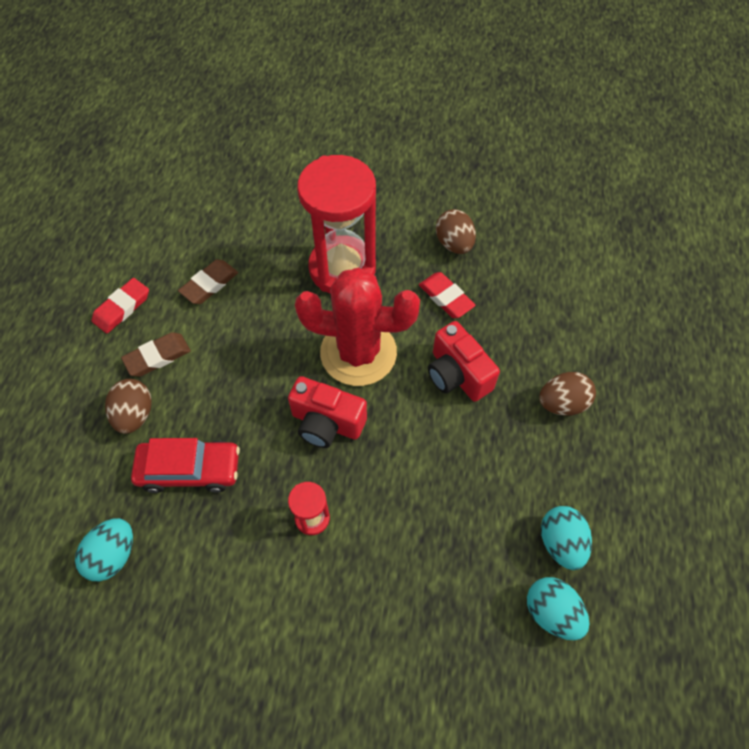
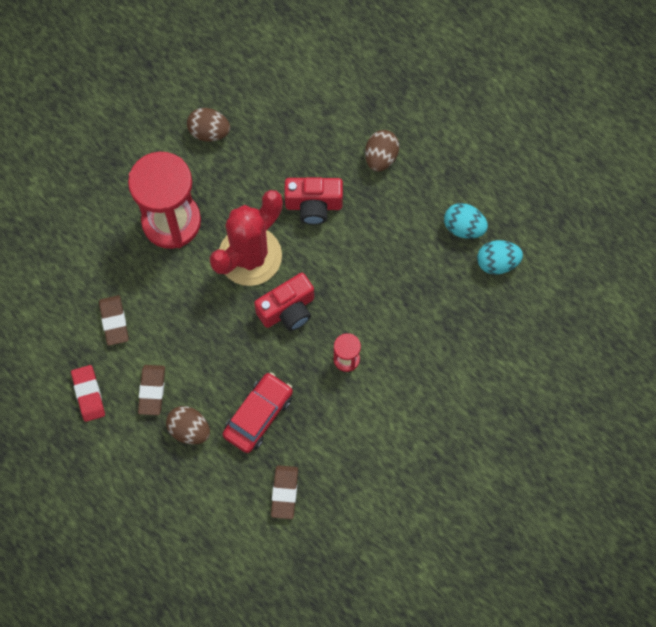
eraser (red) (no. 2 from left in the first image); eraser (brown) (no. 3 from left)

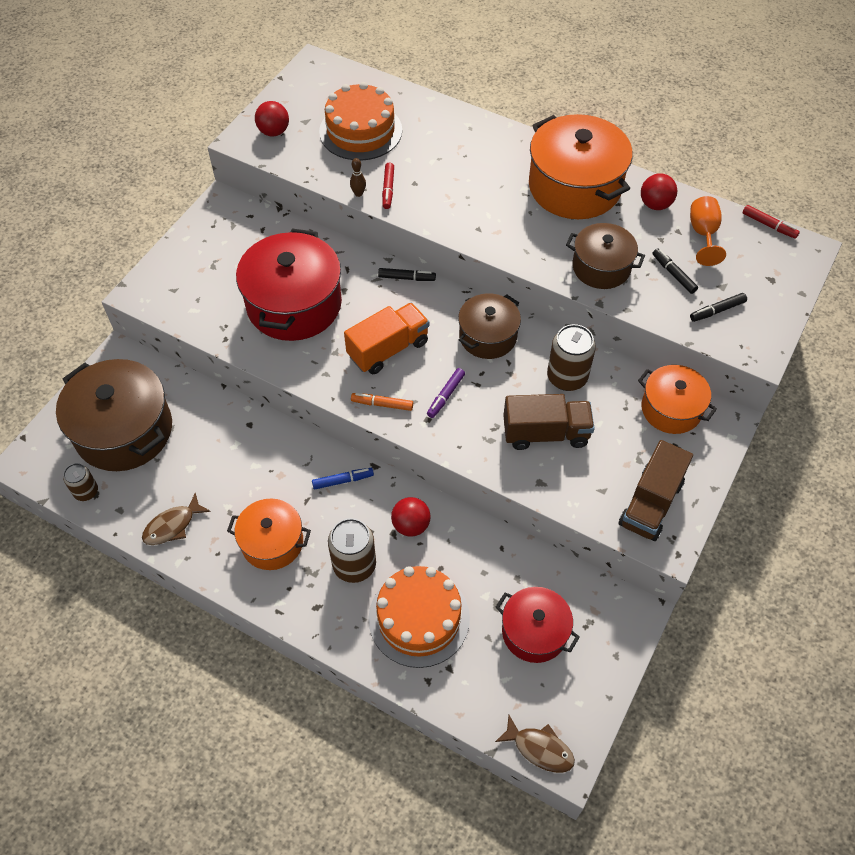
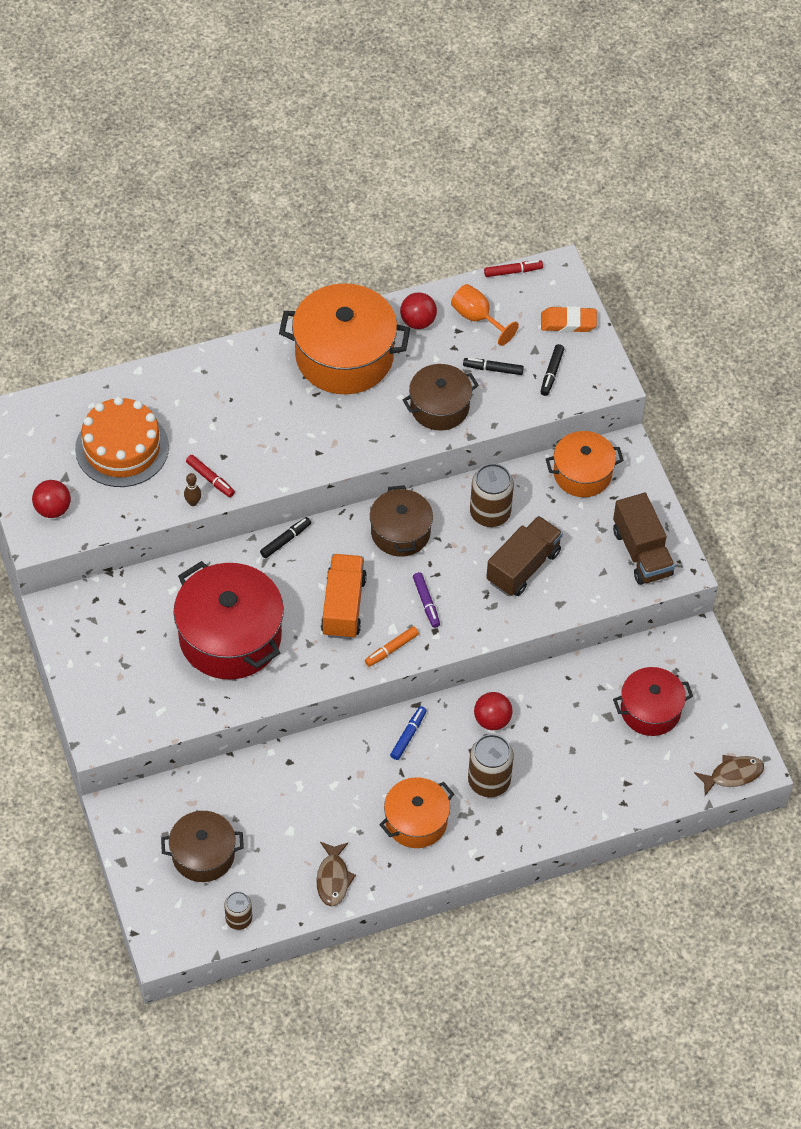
cake (orange) (no. 2 from left in the first image); eraser (orange); pot (brown) (no. 1 from left)

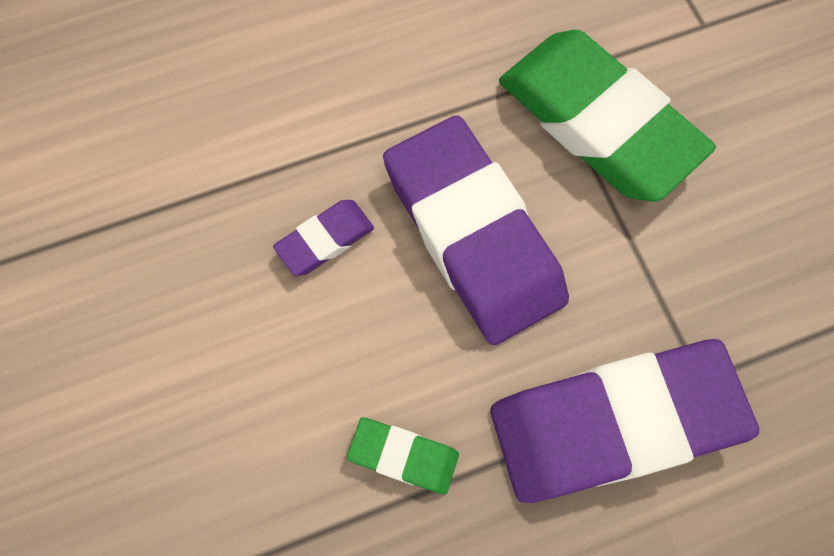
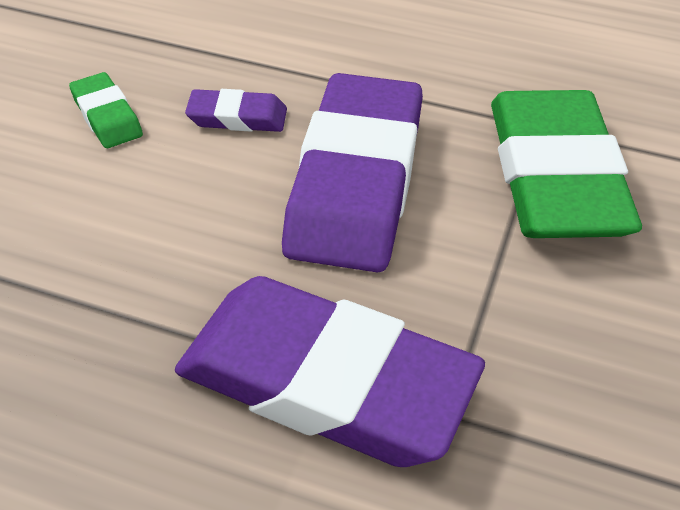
eraser (green) (no. 1 from left)

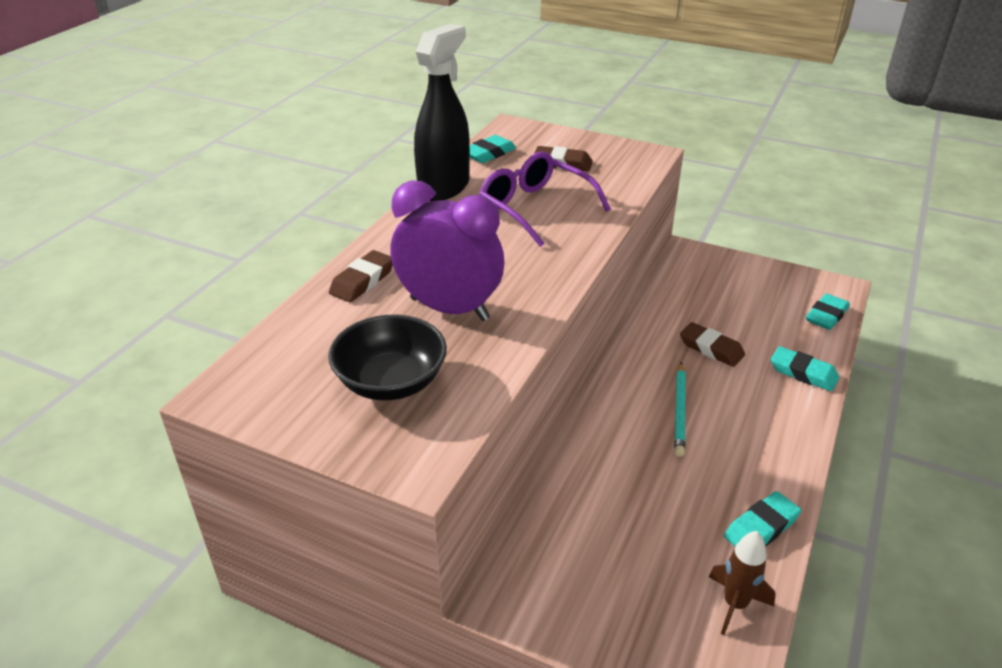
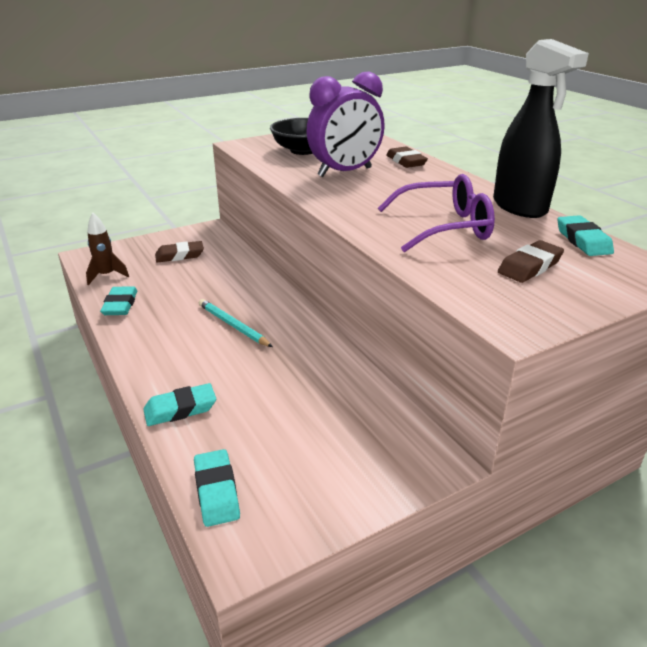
eraser (brown) (no. 1 from left)

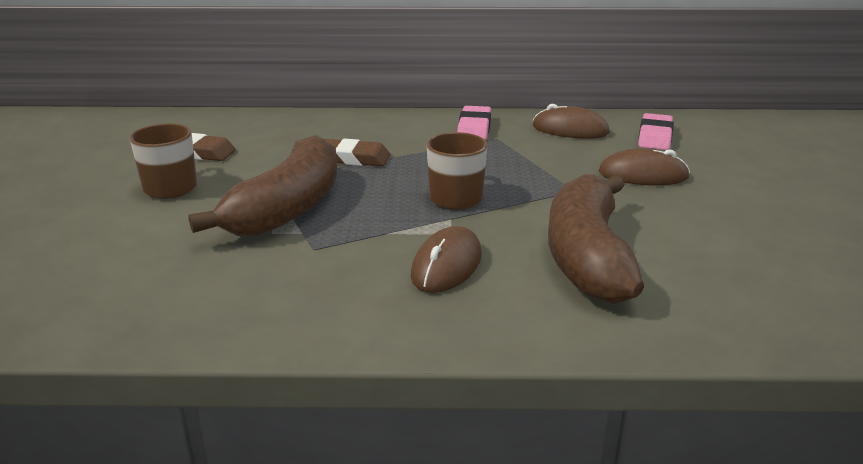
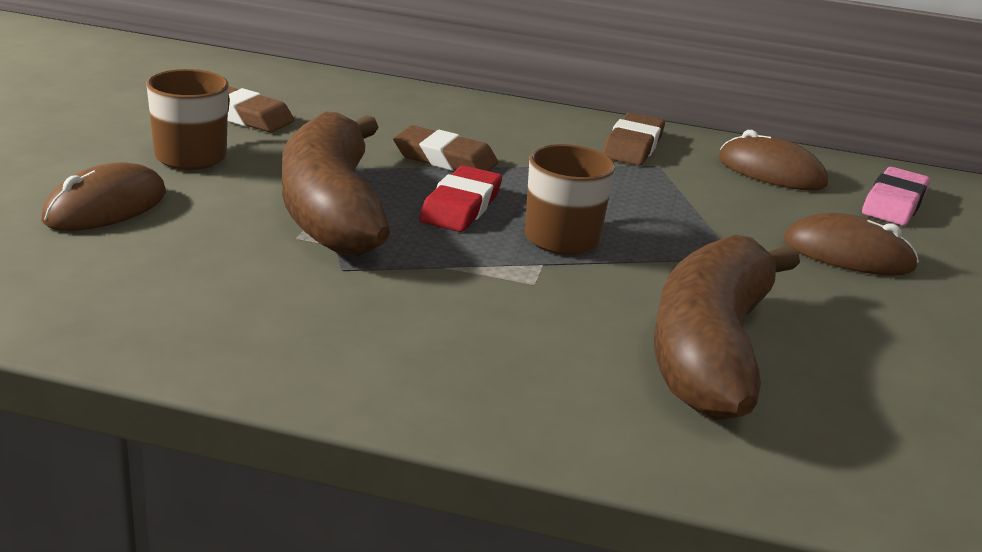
eraser (red); mouse (brown) (no. 1 from left); eraser (brown) (no. 3 from left); banana (brown) (no. 1 from left)

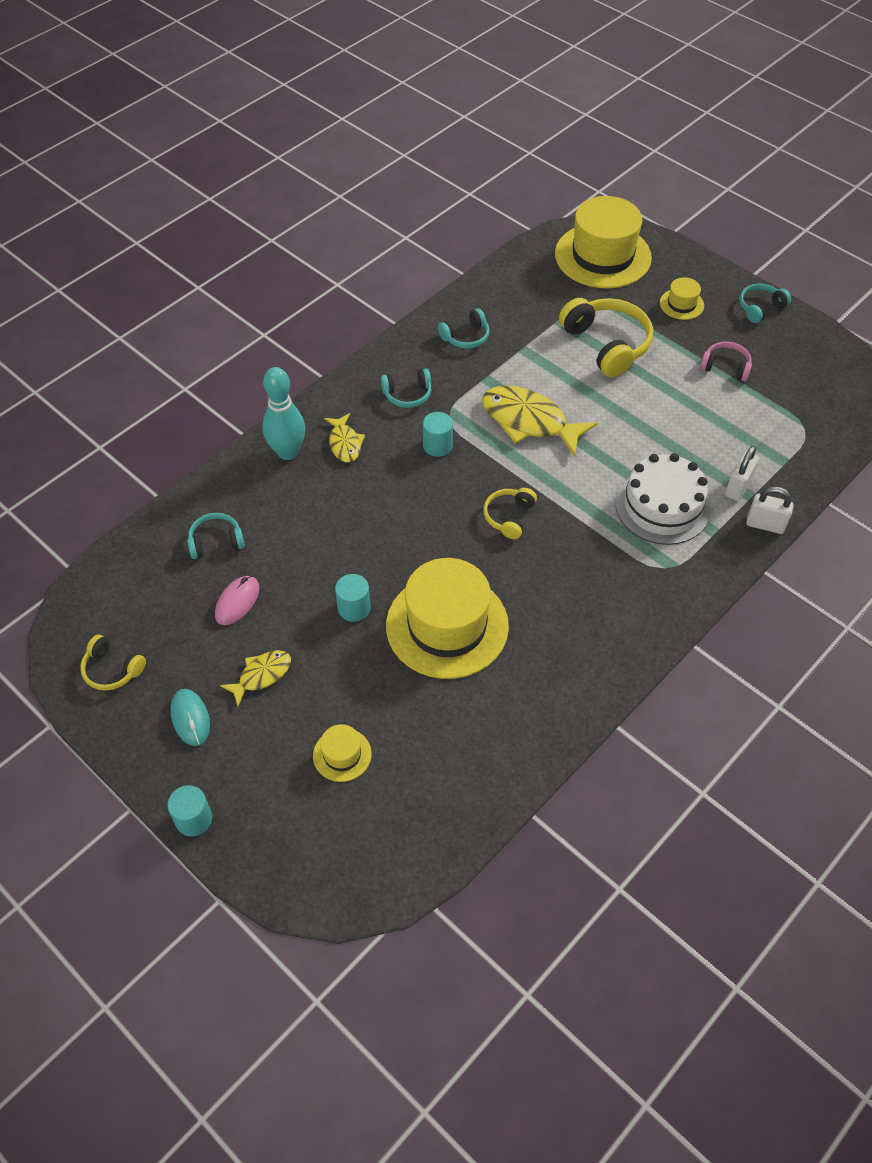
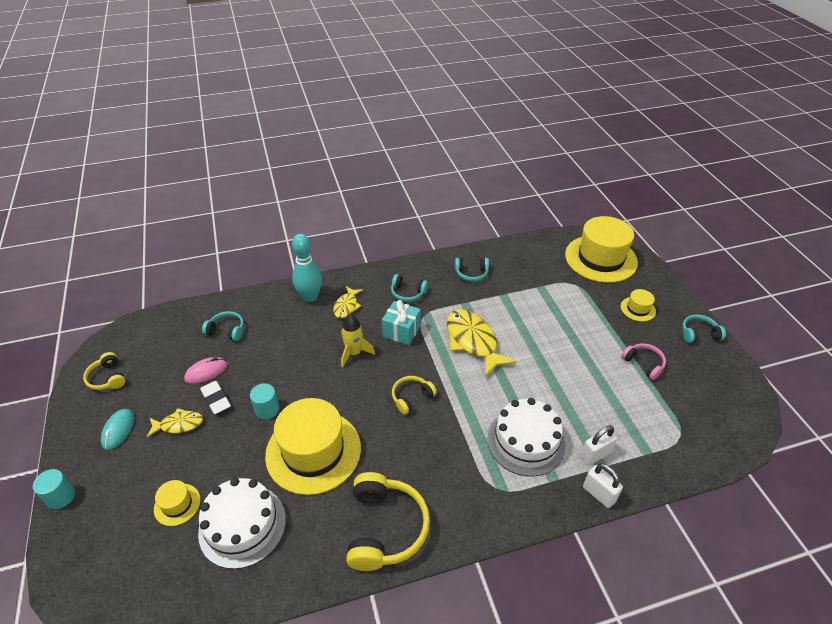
cake (white) (no. 1 from left); eraser (white); rocket (yellow); headphones (yellow) (no. 2 from left); gift (turquoise)

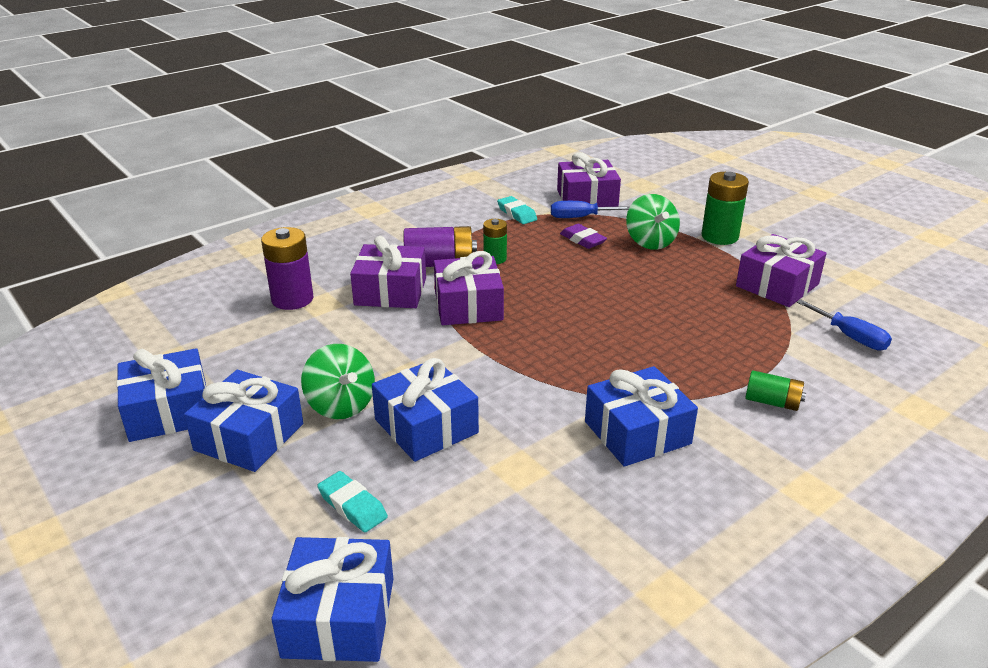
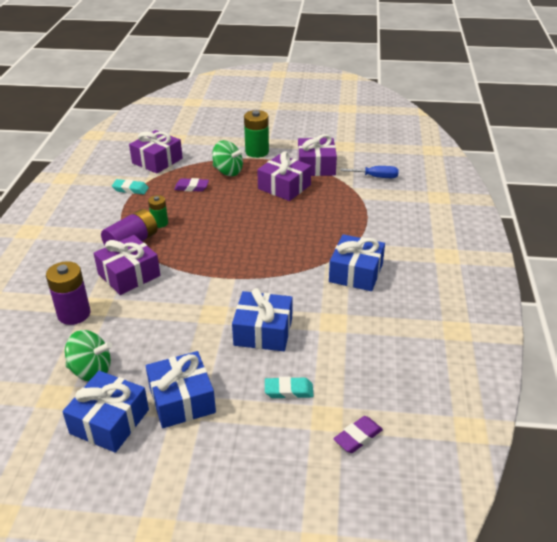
screwdriver (blue) (no. 1 from left in the first image); battery (green) (no. 3 from left in the first image); spinning top (green) (no. 1 from left); gift (purple) (no. 3 from left); eraser (purple) (no. 2 from left)

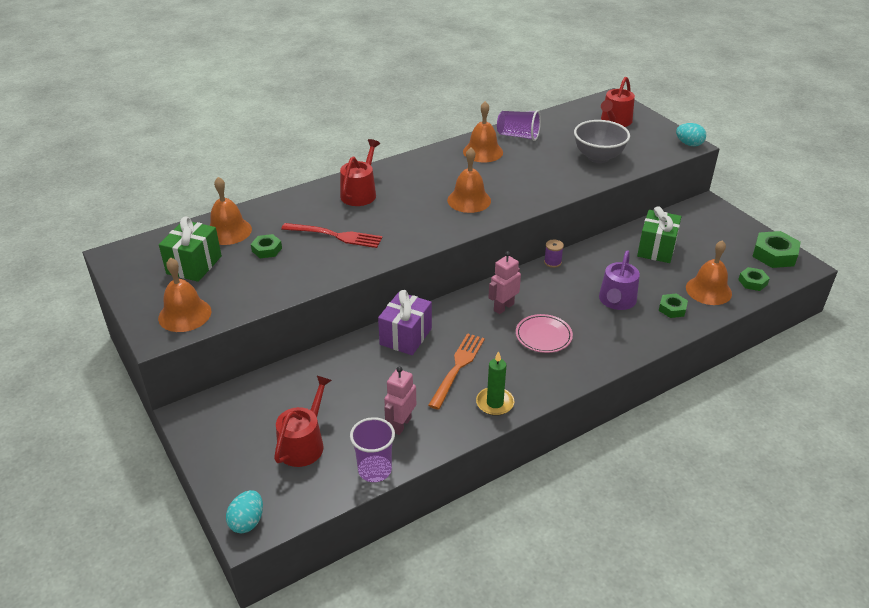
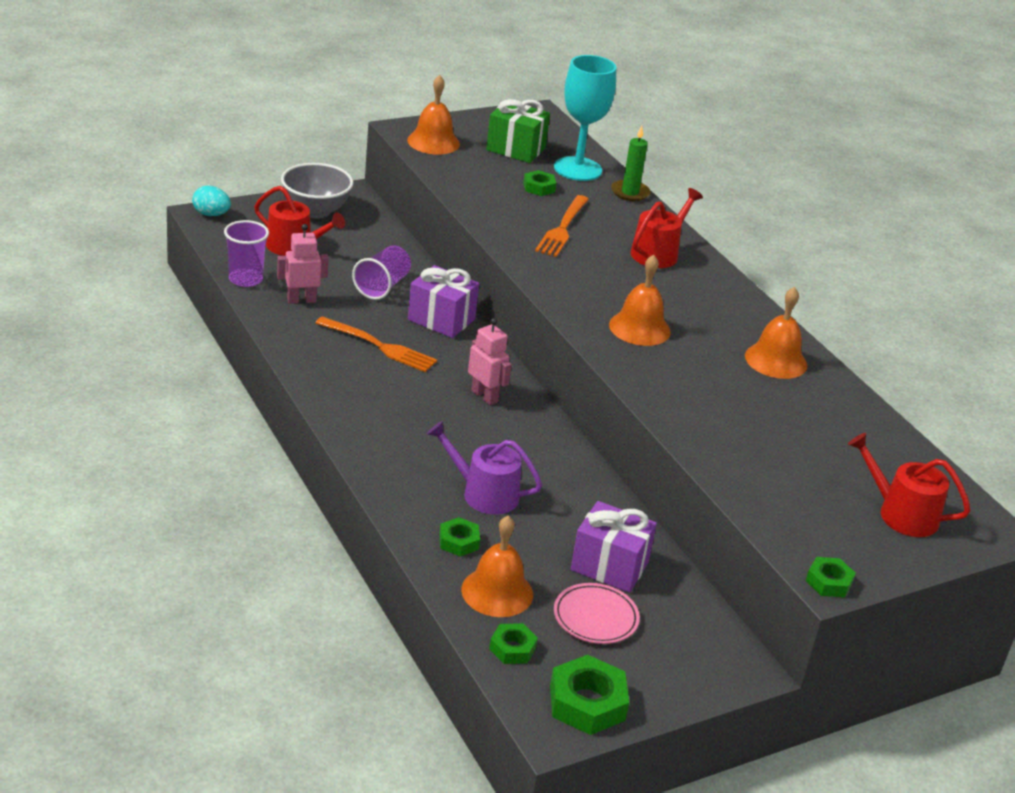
spool (purple); candle (green); cup (purple) (no. 2 from left); plate (pink); bowl (grey); goblet (turquoise); nut (green) (no. 5 from left); fork (orange) (no. 2 from left); gift (purple) (no. 2 from left); watering can (red) (no. 2 from left); robot (pink) (no. 1 from left)

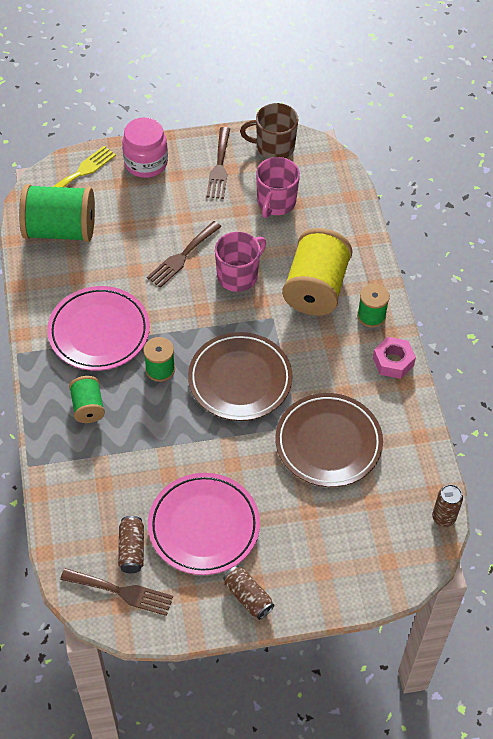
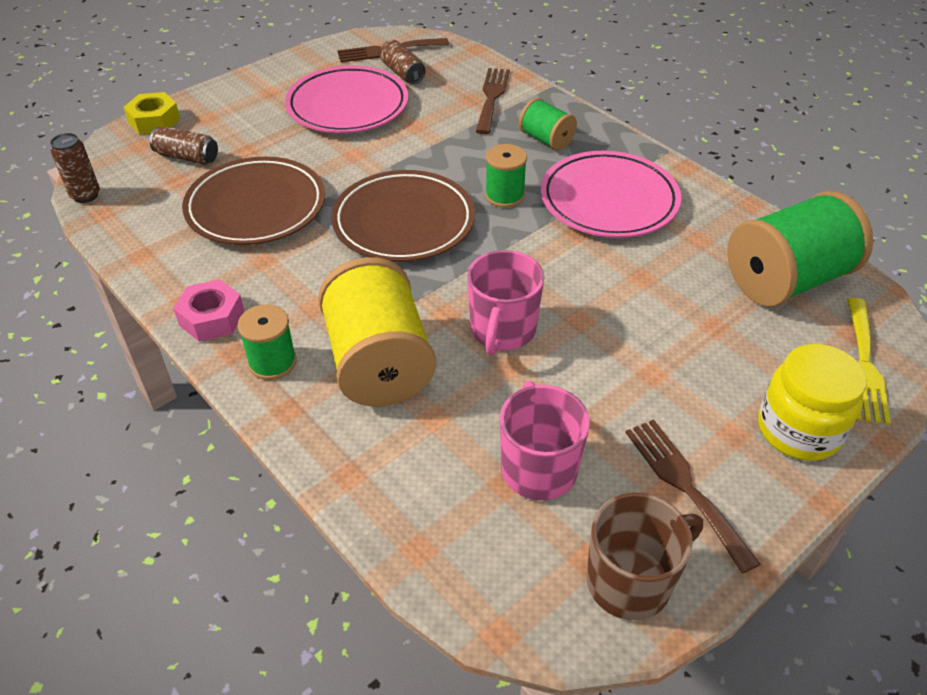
nut (yellow); fork (brown) (no. 2 from left); can (brown) (no. 2 from left); jar (yellow)

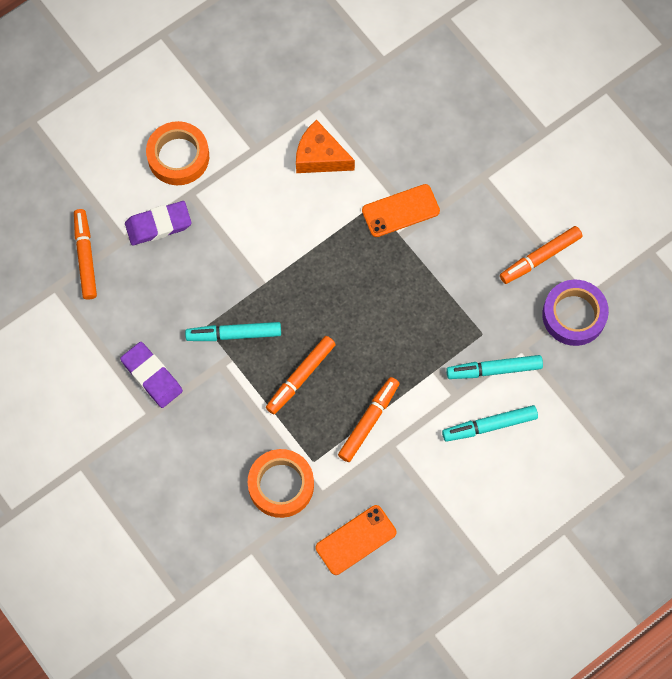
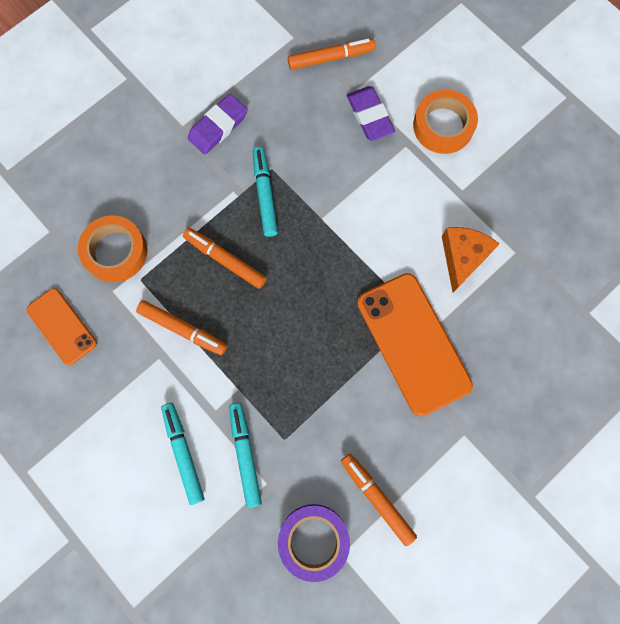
phone (orange) (no. 2 from left)

